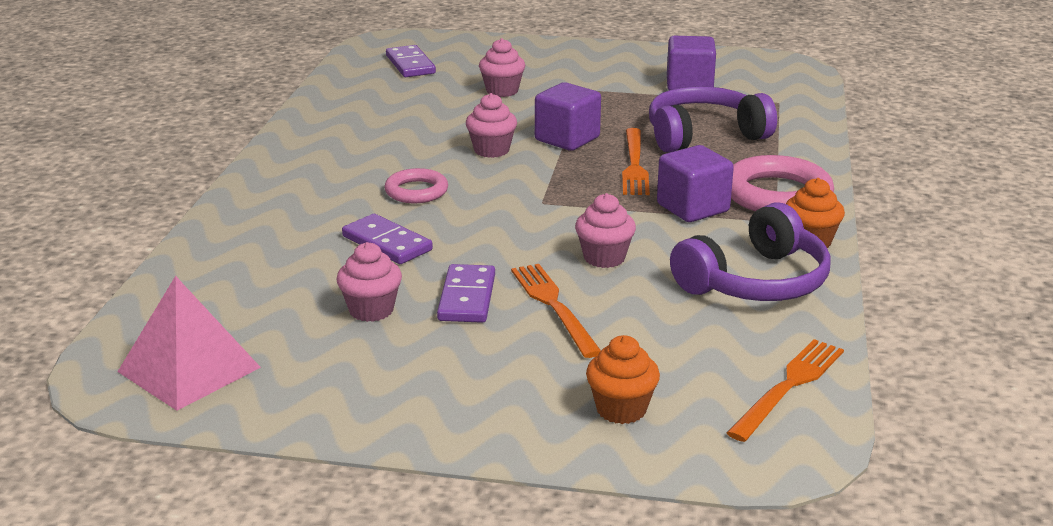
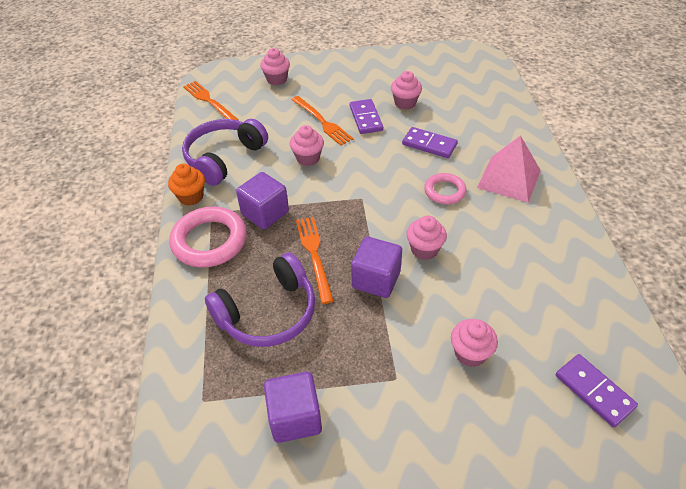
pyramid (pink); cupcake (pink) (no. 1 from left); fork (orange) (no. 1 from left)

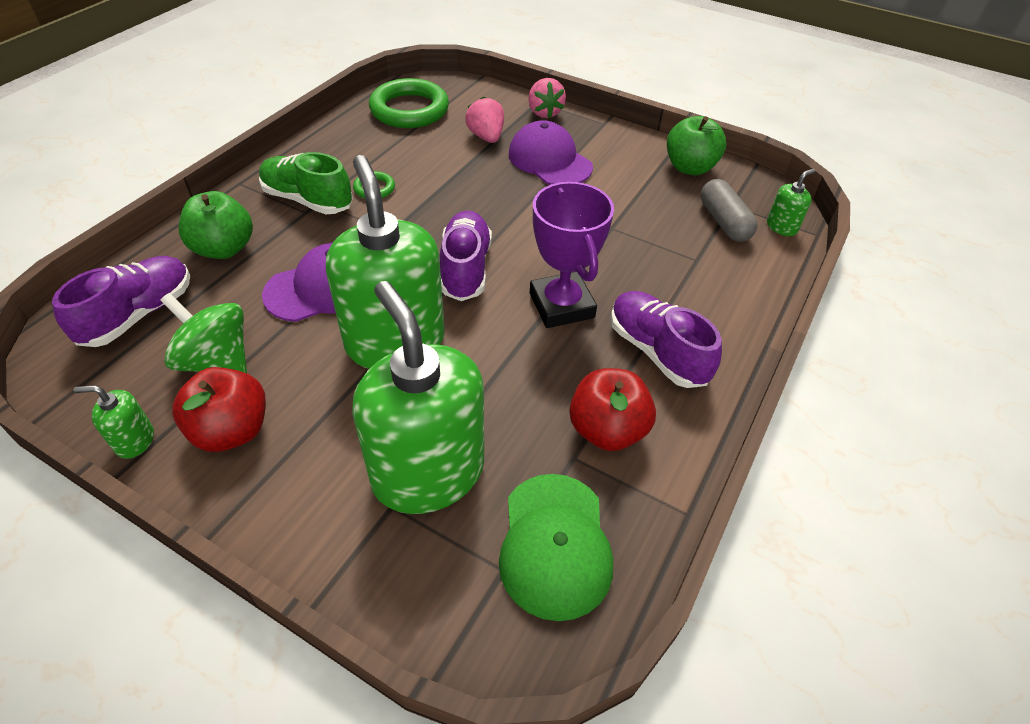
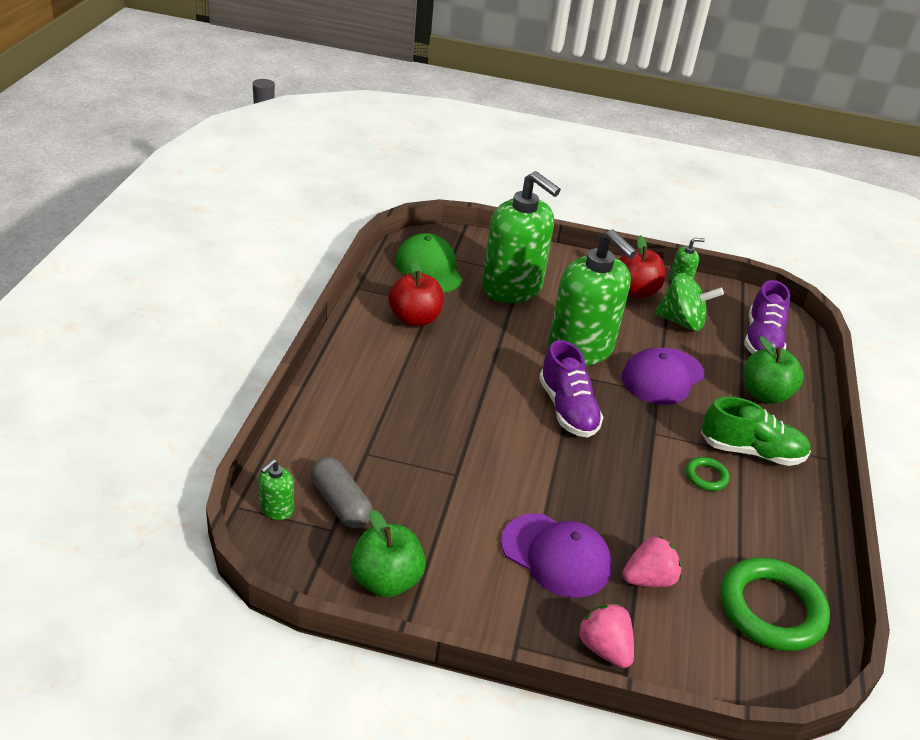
trophy (purple); shoe (purple) (no. 3 from left in the first image); strawberry (pink) (no. 2 from left)

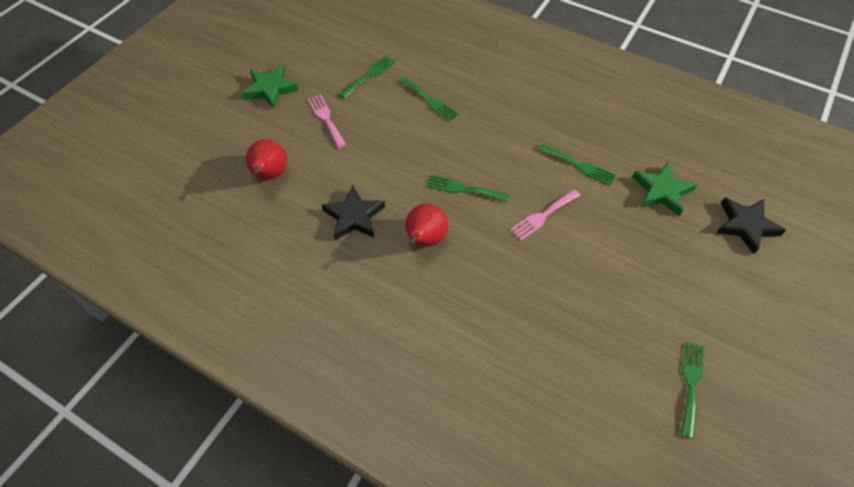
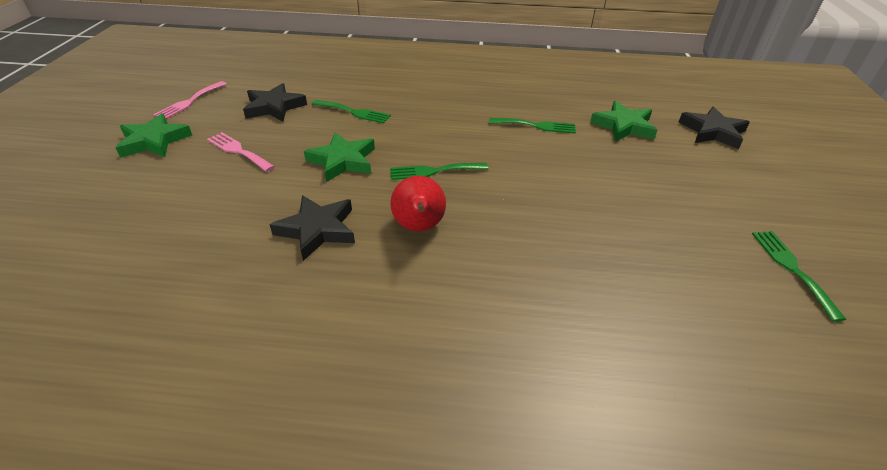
pear (red) (no. 1 from left in the first image); star (green) (no. 2 from left); fork (pink) (no. 1 from left); star (black) (no. 1 from left)

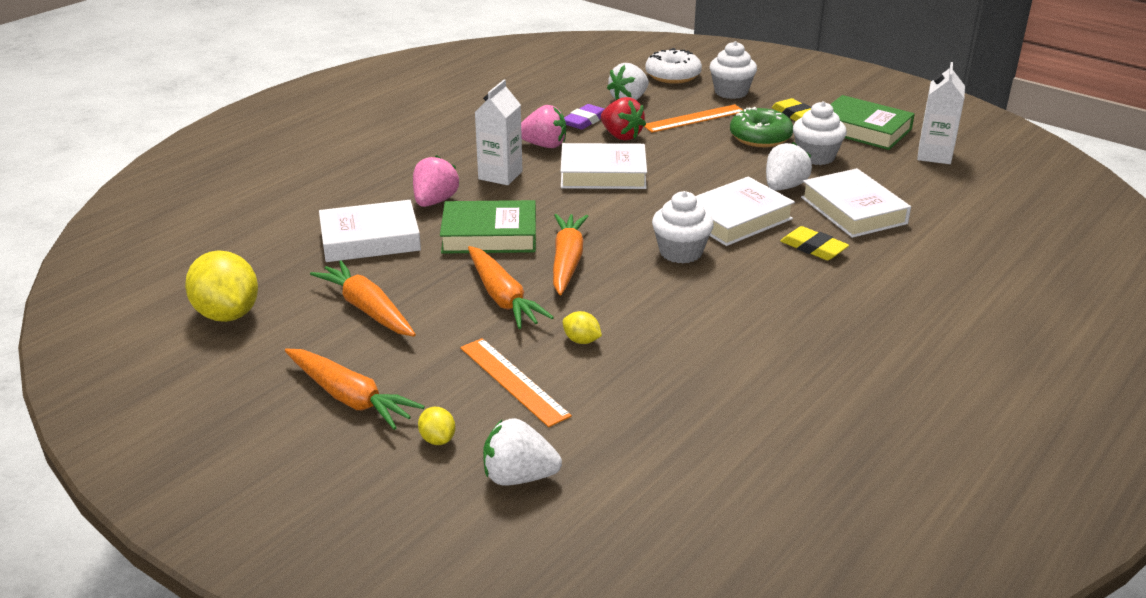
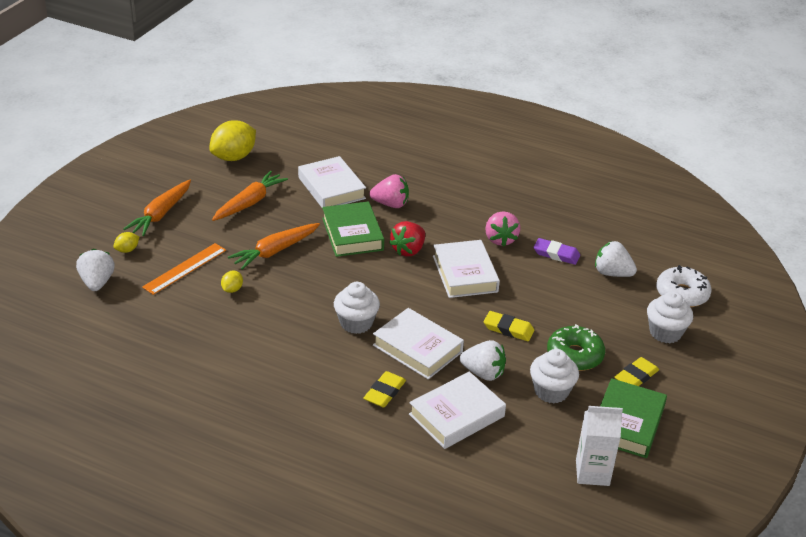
carton (white) (no. 1 from left in the first image); carrot (orange) (no. 4 from left in the first image); ruler (orange) (no. 2 from left in the first image); eraser (yellow) (no. 2 from left); strawberry (red)

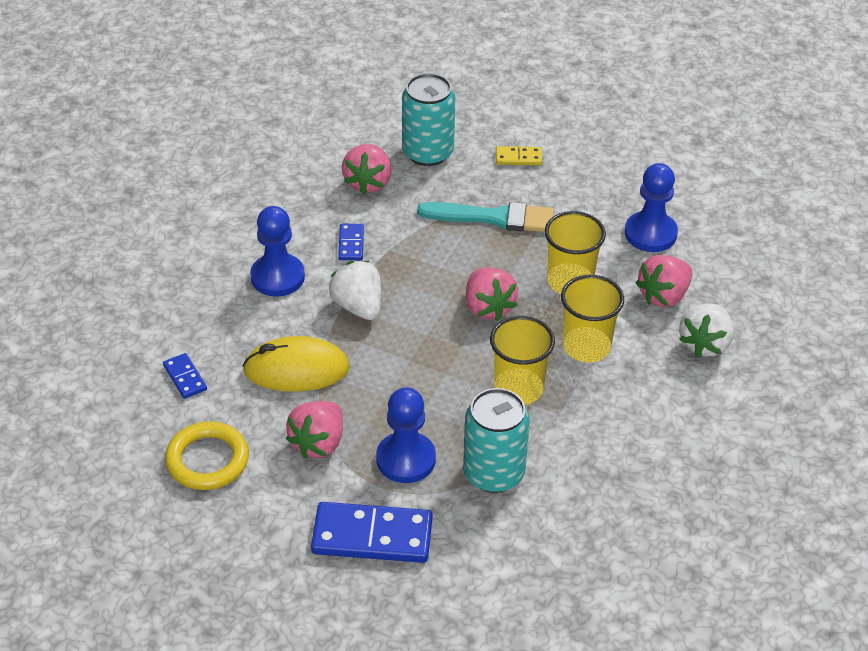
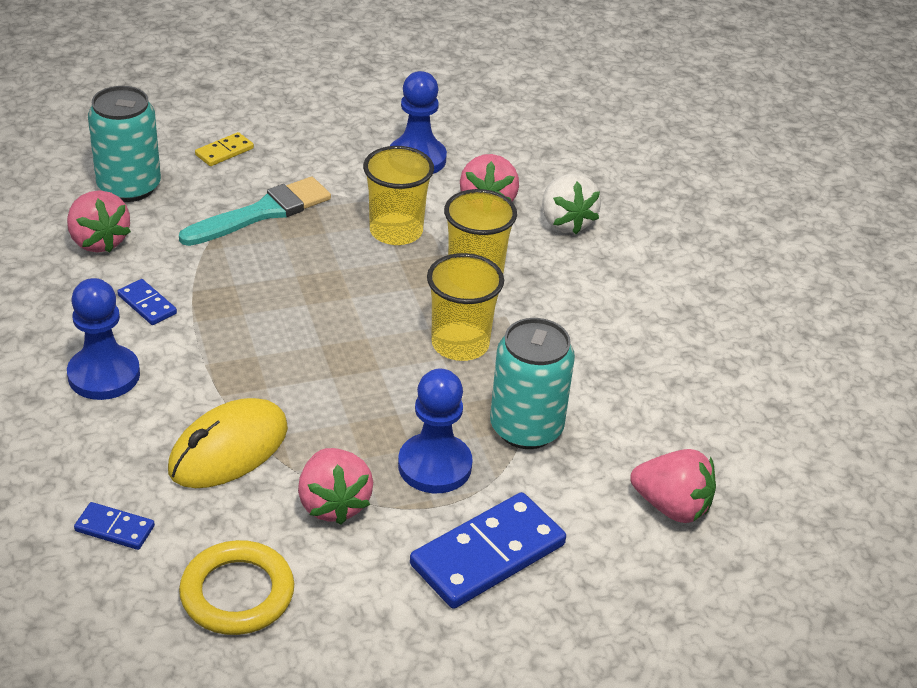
strawberry (white) (no. 1 from left in the first image); strawberry (pink) (no. 4 from left)

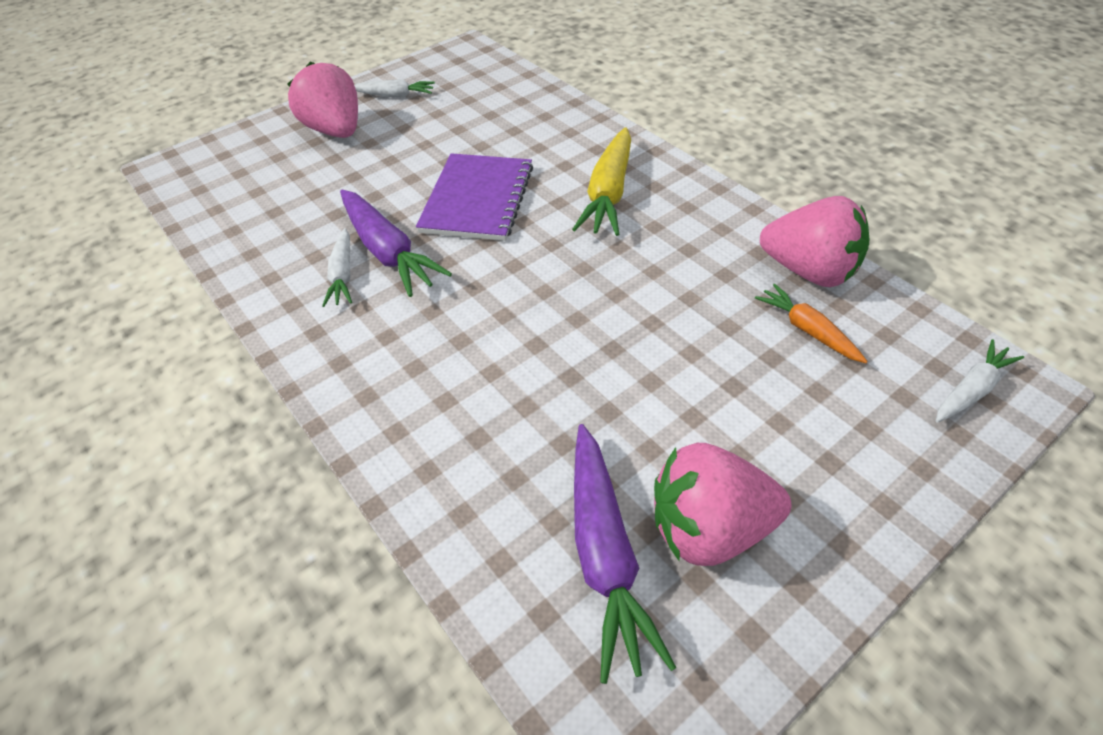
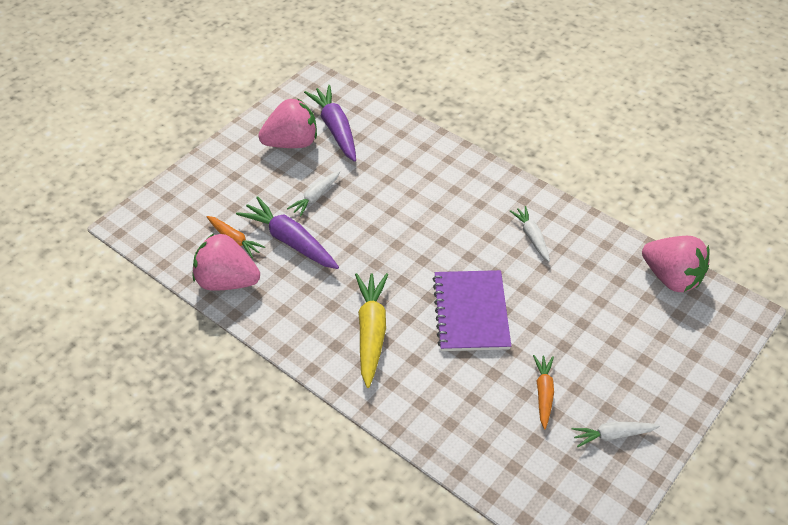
carrot (orange) (no. 2 from left); strawberry (pink) (no. 3 from left); carrot (purple) (no. 1 from left); carrot (white) (no. 1 from left)

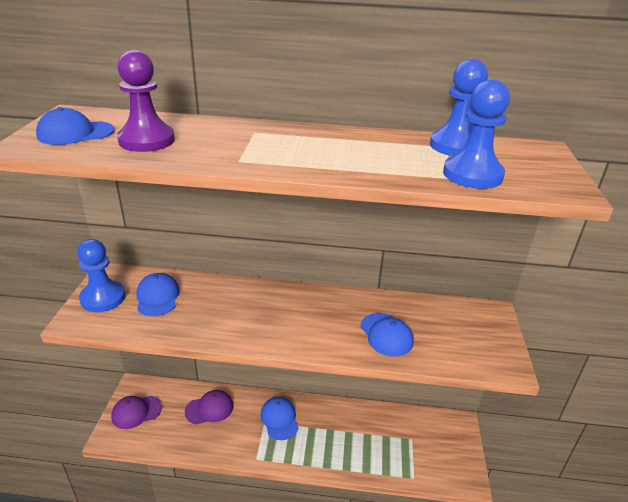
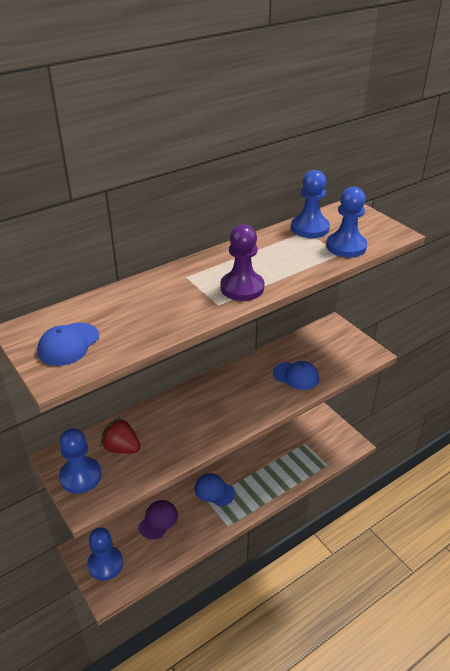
pawn (purple); pawn (blue) (no. 2 from left); strawberry (red)

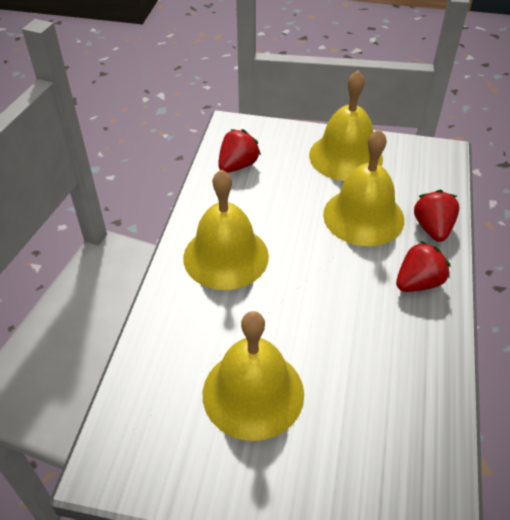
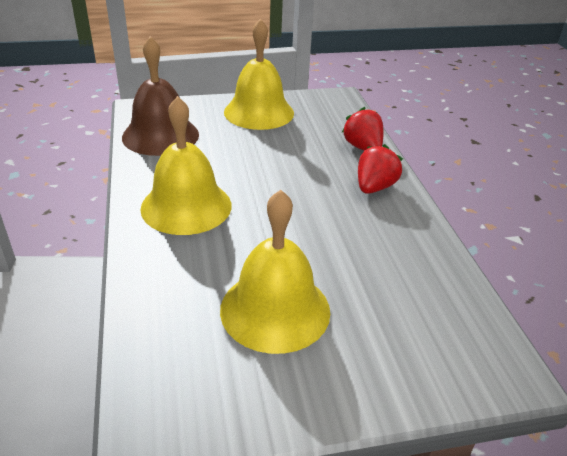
bell (yellow) (no. 4 from left in the first image); bell (brown)

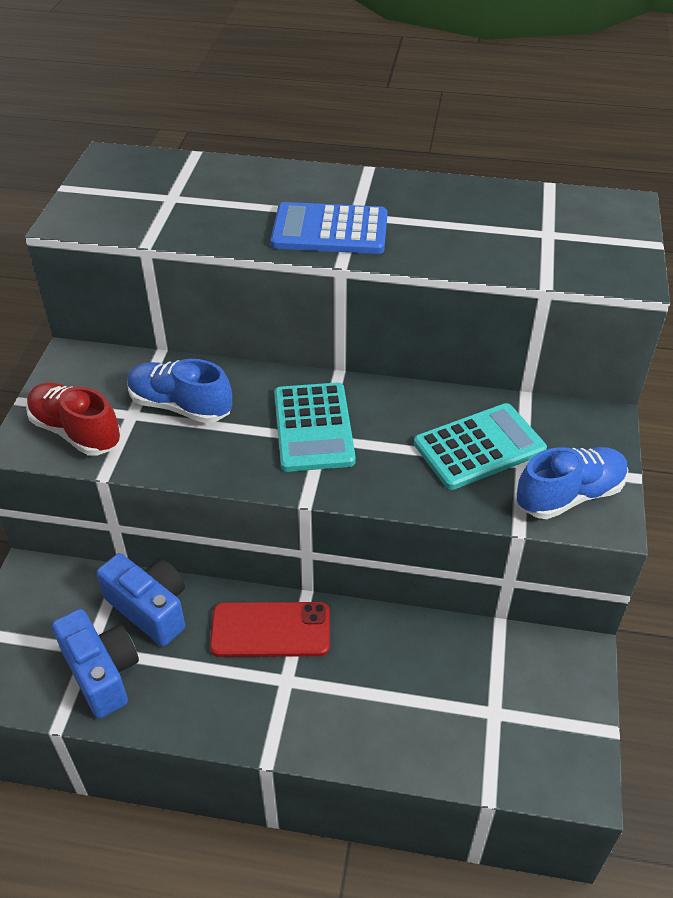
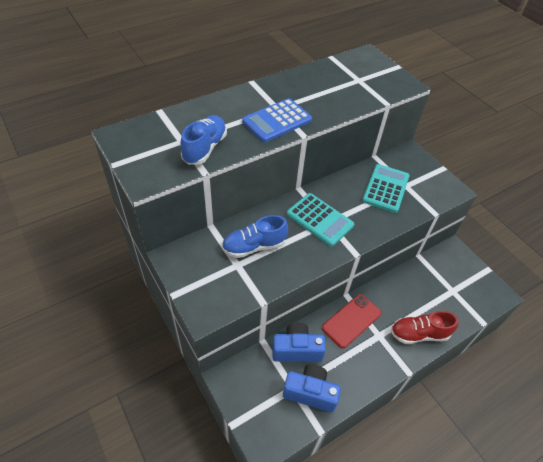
shoe (red); shoe (blue) (no. 1 from left)

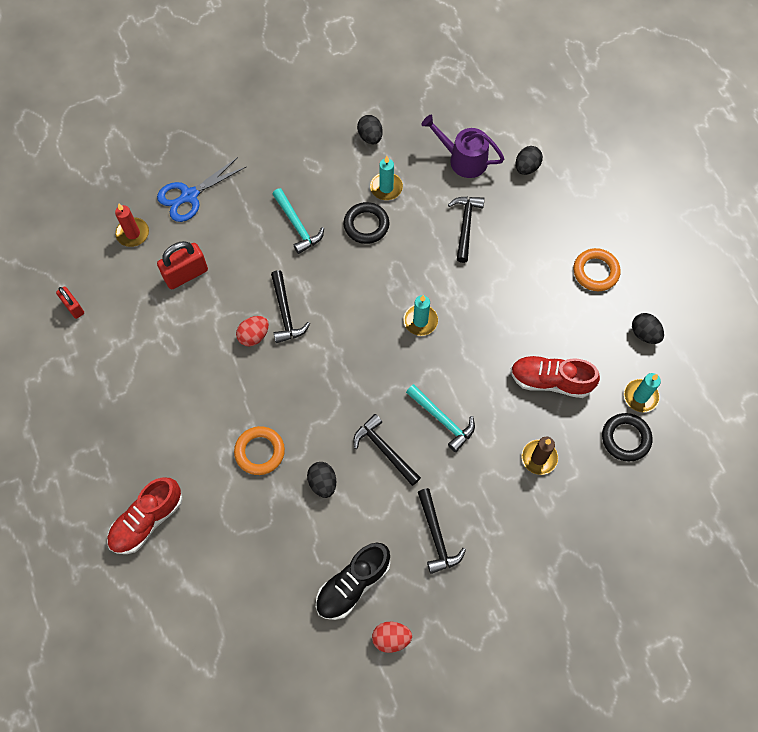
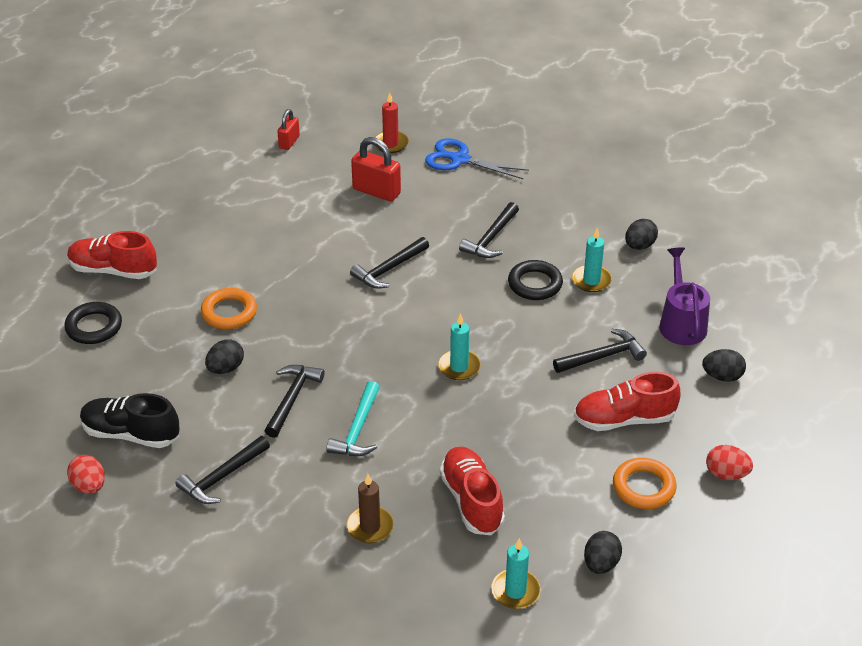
shoe (red) (no. 3 from left); egg (red) (no. 2 from left); ring (black) (no. 1 from left); hammer (black) (no. 4 from left)

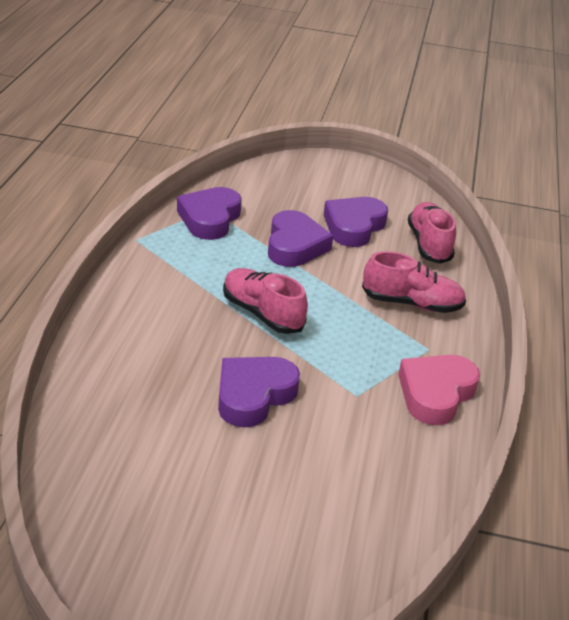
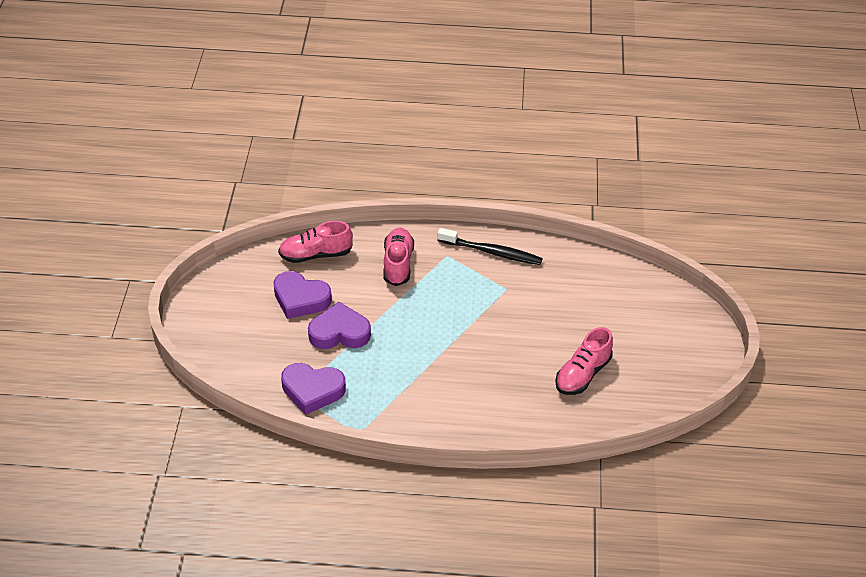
heart (purple) (no. 2 from left in the first image); shoe (pink) (no. 3 from left); toothbrush (black)

